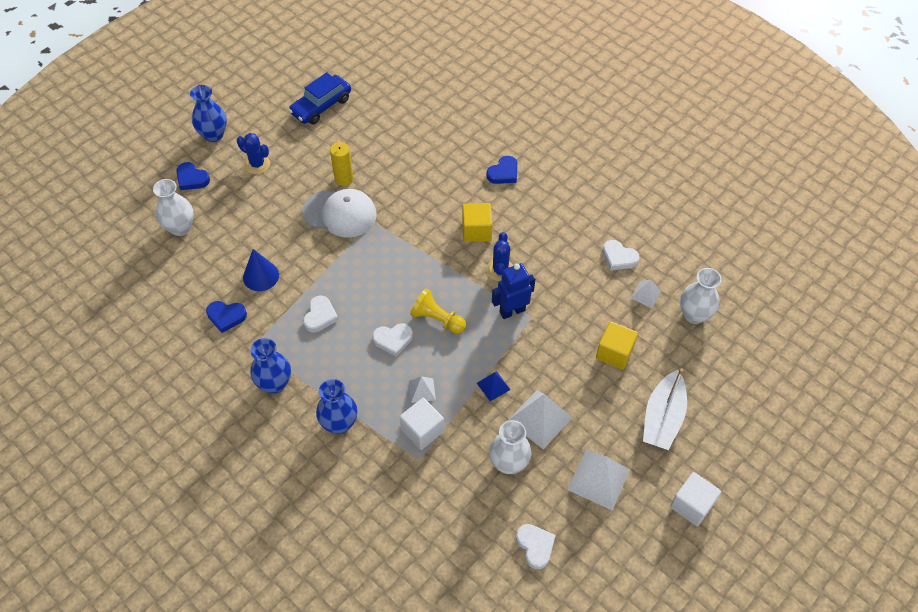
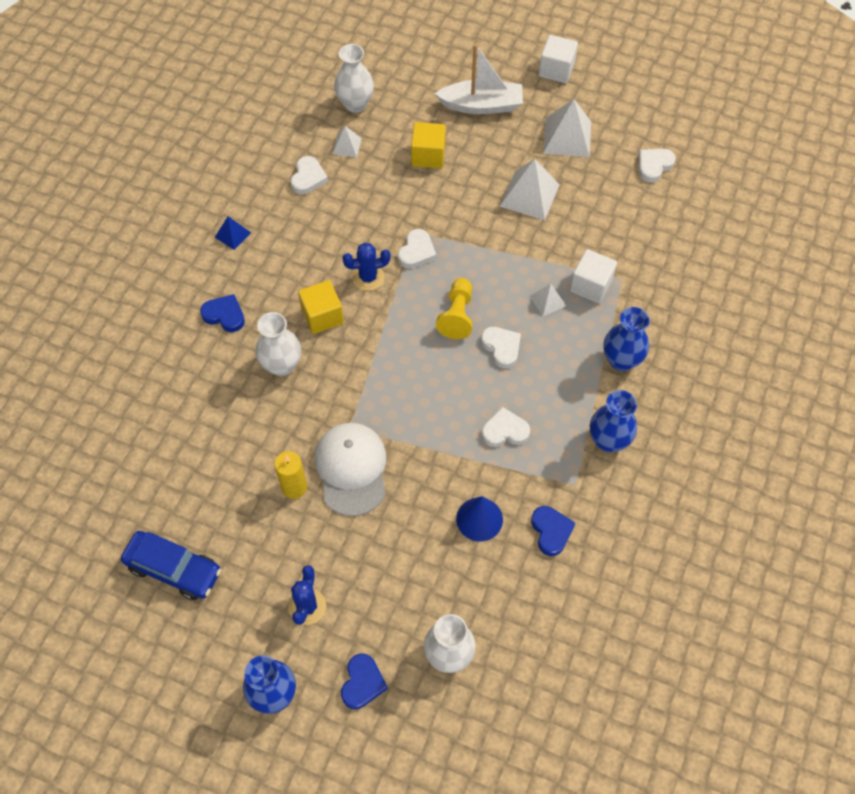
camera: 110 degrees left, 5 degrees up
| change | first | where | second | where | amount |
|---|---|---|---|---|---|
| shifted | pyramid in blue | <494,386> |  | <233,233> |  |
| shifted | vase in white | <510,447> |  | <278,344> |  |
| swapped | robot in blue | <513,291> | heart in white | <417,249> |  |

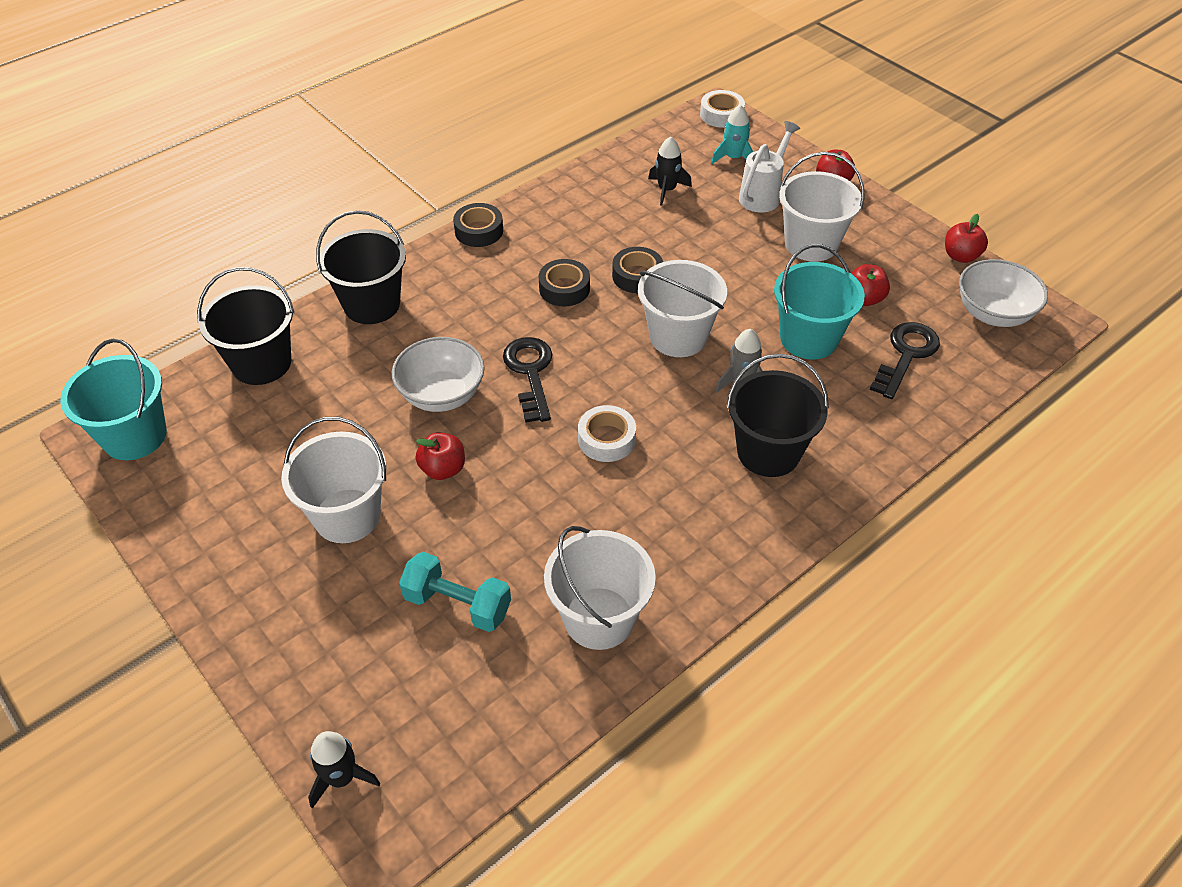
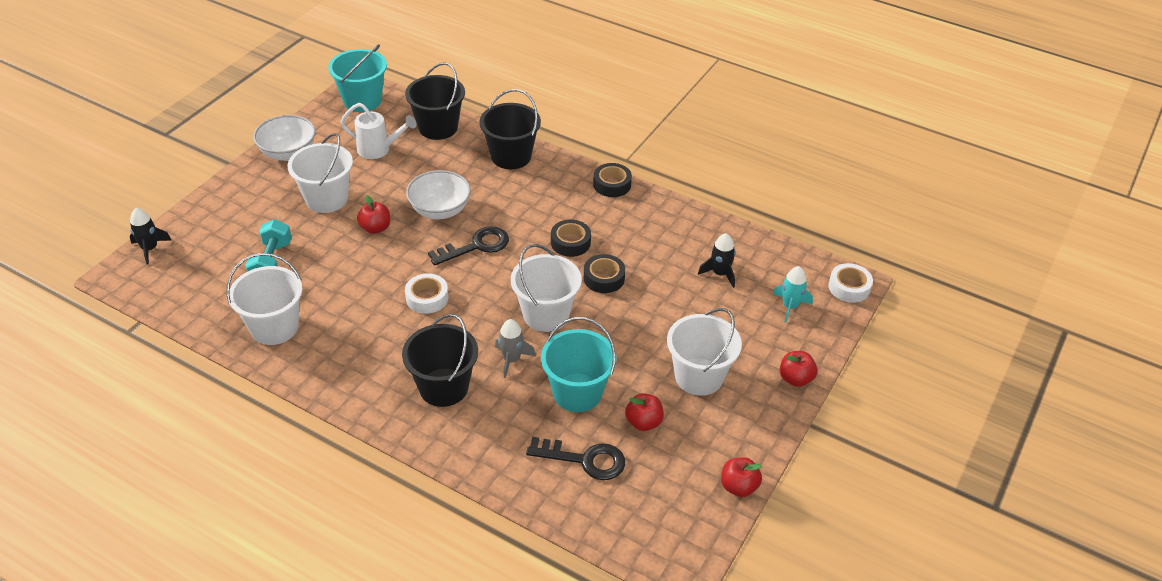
camera: 70 degrees right, 5 degrees down
| change | first | where | second | where | amount |
|---|---|---|---|---|---|
| shifted | bowl in white | <1003,293> |  | <284,138> |  |
| shifted | watering can in white | <769,166> |  | <378,131> |  |

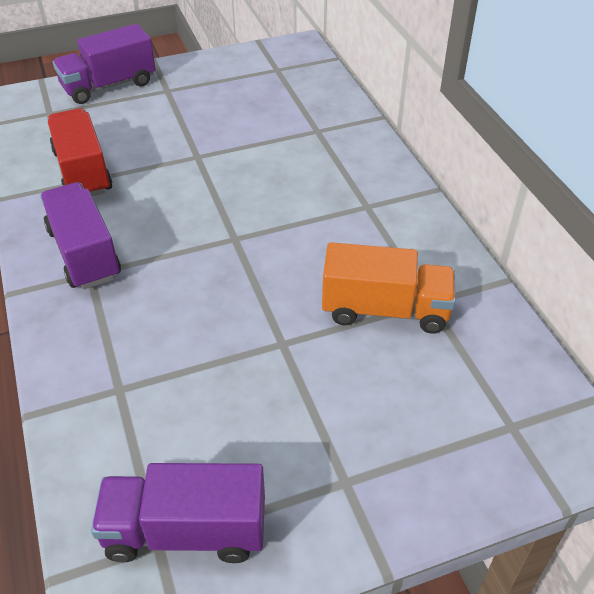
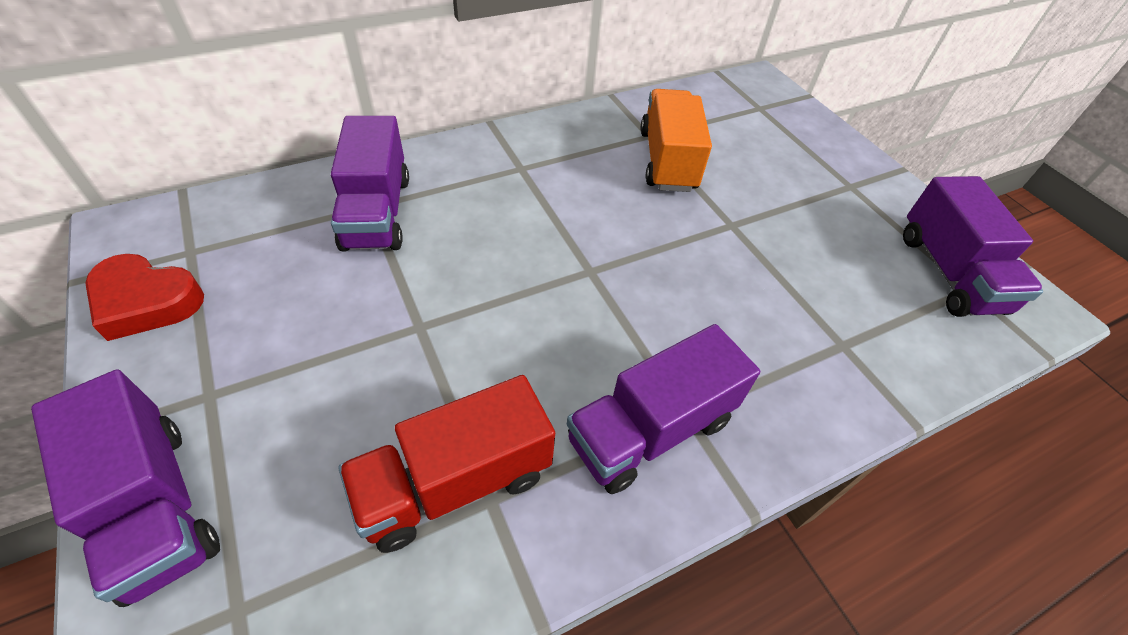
camera: 100 degrees left, 5 degrees up
| change | first | where | second | where | amount |
|---|---|---|---|---|---|
| new |  |  | heart in red | <144,297> |  |
| new |  |  | truck in purple | <370,184> |  |

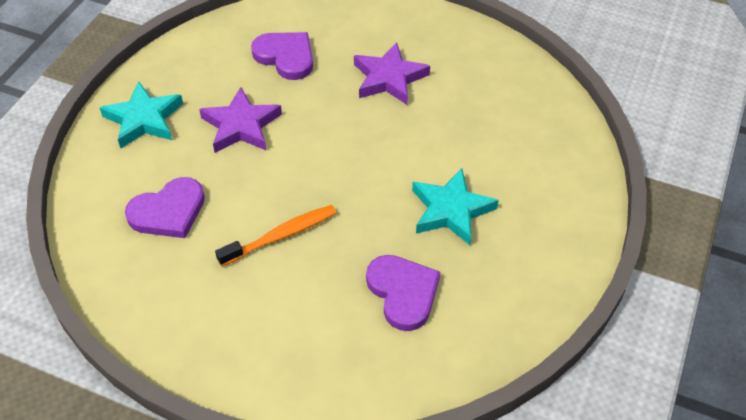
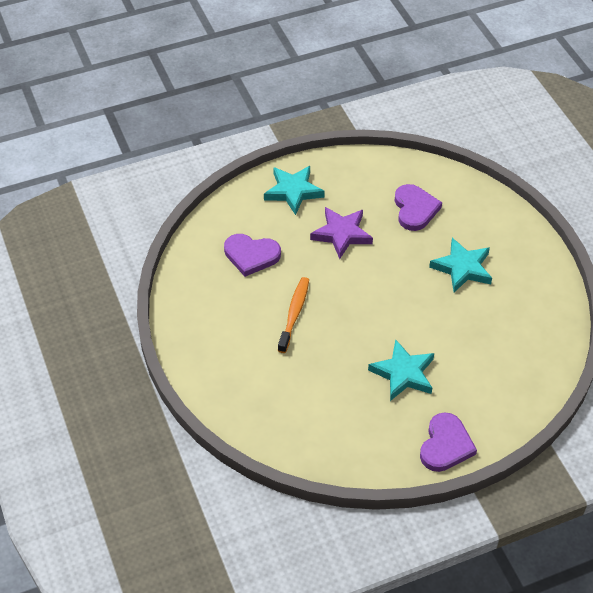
camera: 45 degrees right, 0 degrees up
| change | first | where | second | where | amount |
|---|---|---|---|---|---|
| rotated | toothbrush in orange | <276,235> |  | <293,315> | 90 degrees counterclockwise |
| shifted | heart in purple | <403,293> |  | <448,442> |  |
| repainted | star in purple | <392,73> | star in turquoise | <460,265> |  |

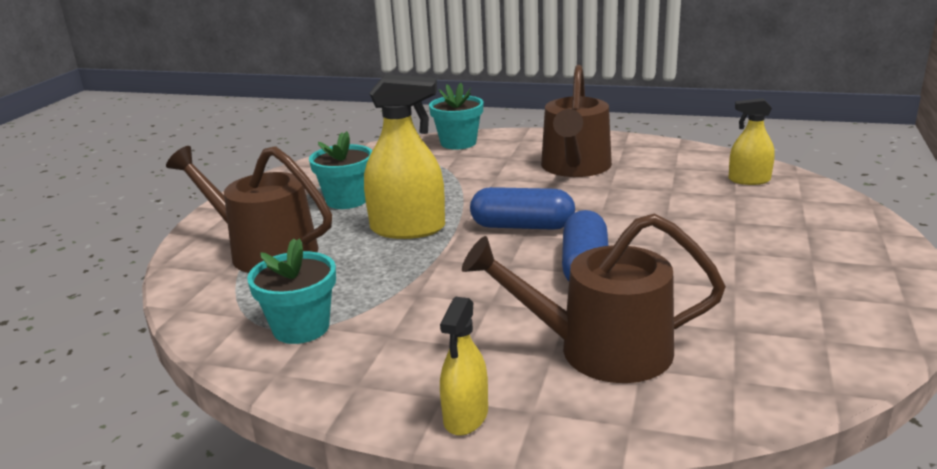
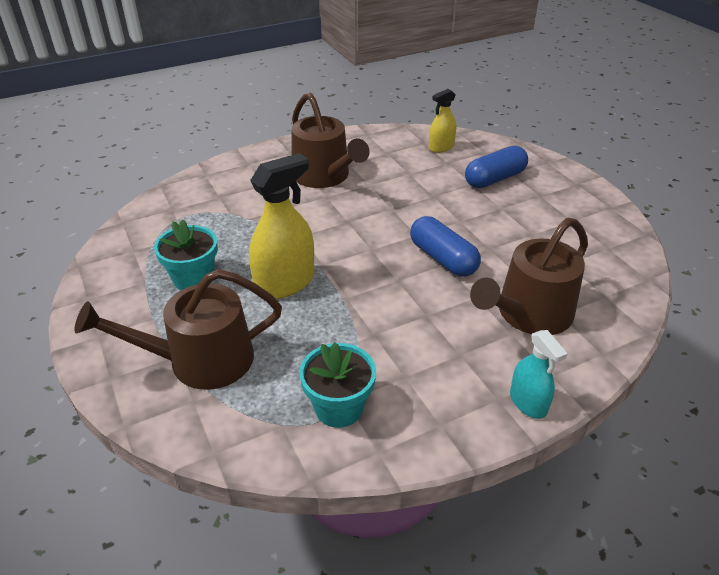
camera: 45 degrees left, 15 degrees up
| change | first | where | second | where | amount |
|---|---|---|---|---|---|
| shifted | capsule in blue | <522,208> |  | <496,167> |  |
| repainted | spray bottle in yellow | <464,366> | spray bottle in turquoise | <539,374> |  |
| gone | flower pot in turquoise | <456,116> |  |  |  |

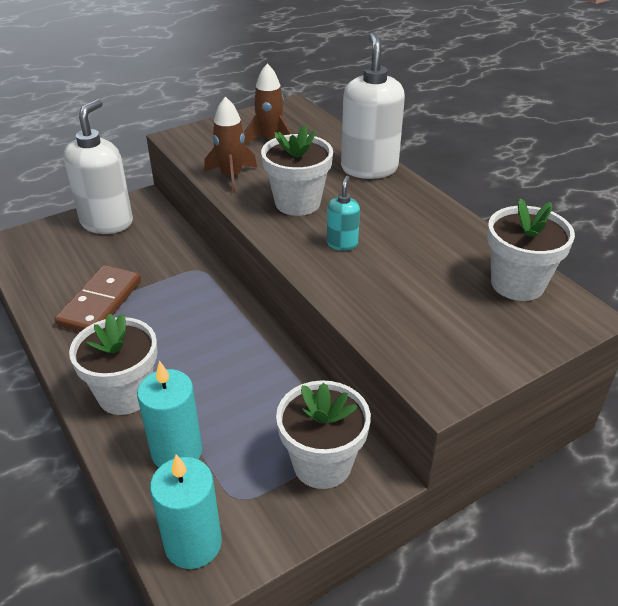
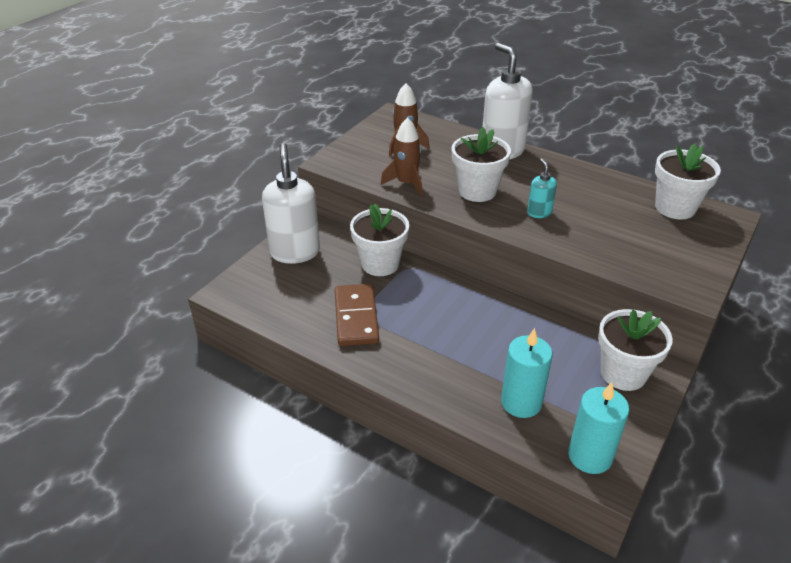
camera: 25 degrees left, 0 degrees up
| change | first | where | second | where | amount |
|---|---|---|---|---|---|
| shifted | flower pot in white | <113,364> |  | <379,240> |  |

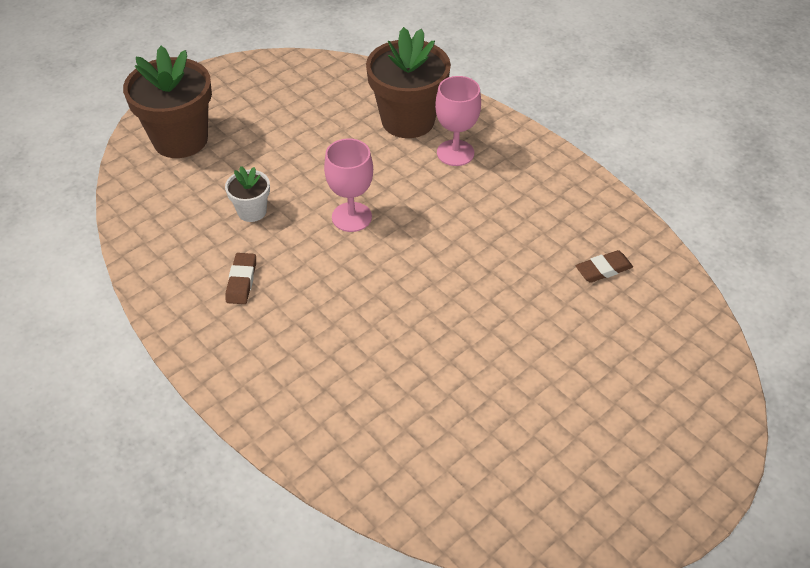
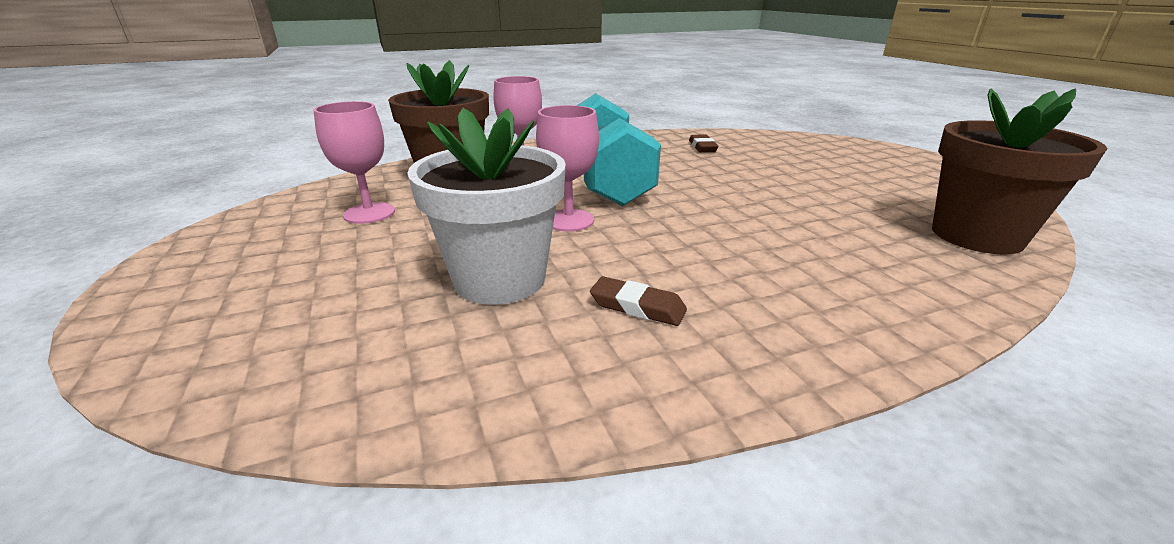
camera: 70 degrees left, 20 degrees down
| change | first | where | second | where | amount |
|---|---|---|---|---|---|
| new |  |  | goblet in pink | <354,162> |  |
| scaled | flower pot in white | <247,194> |  | <486,206> | x2.03 |
| new |  |  | dumbbell in turquoise | <619,149> |  |
| shifted | flower pot in brown | <167,102> |  | <1020,172> |  |

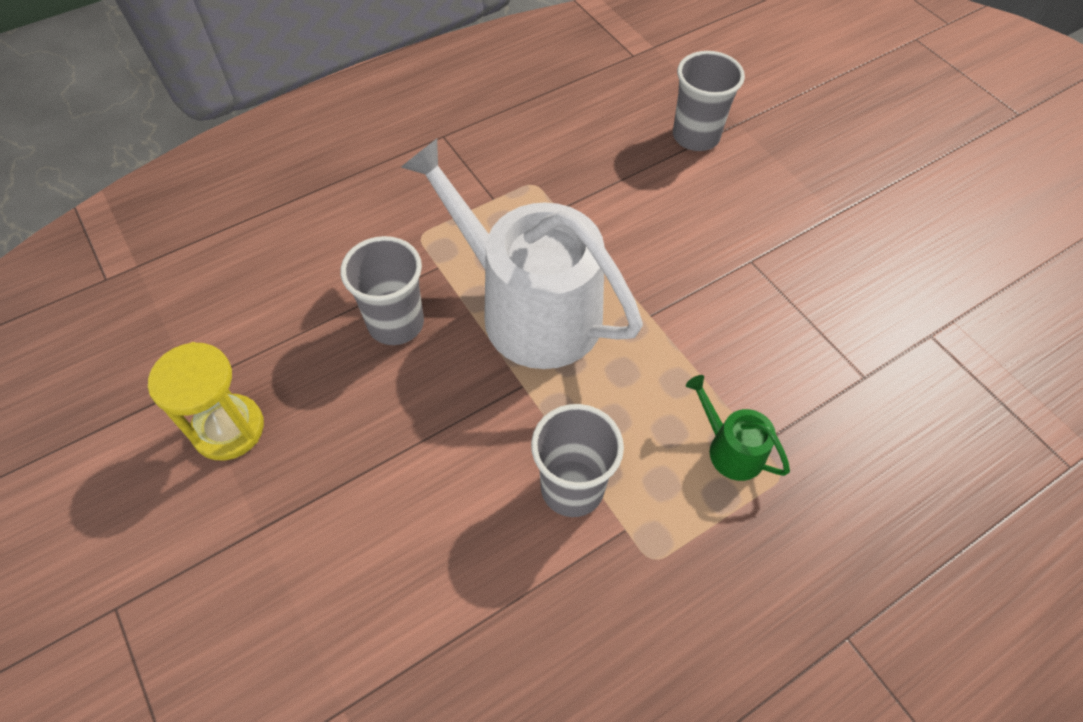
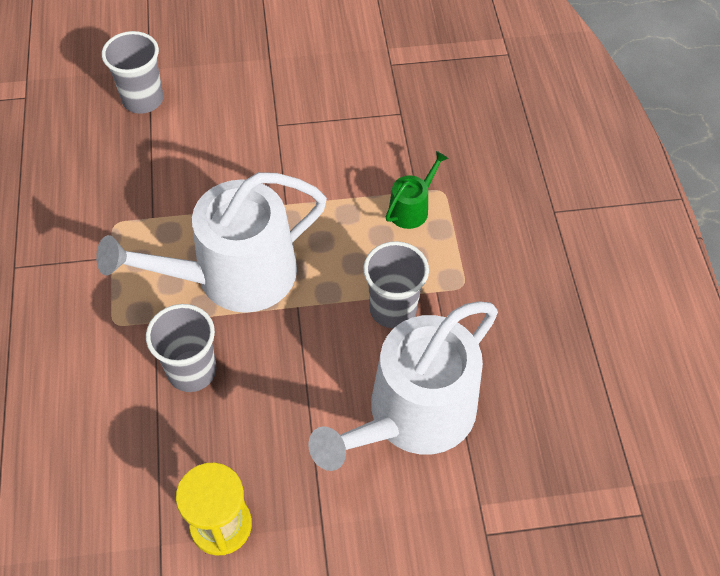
camera: 65 degrees left, 0 degrees up
| change | first | where | second | where | amount |
|---|---|---|---|---|---|
| new |  |  | watering can in white | <403,386> |  |
| rotated | watering can in green | <738,428> |  | <417,190> | 150 degrees clockwise |

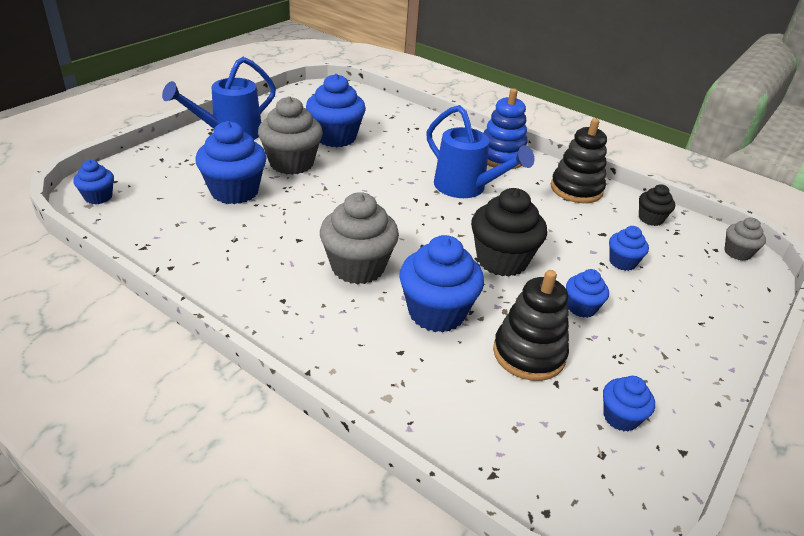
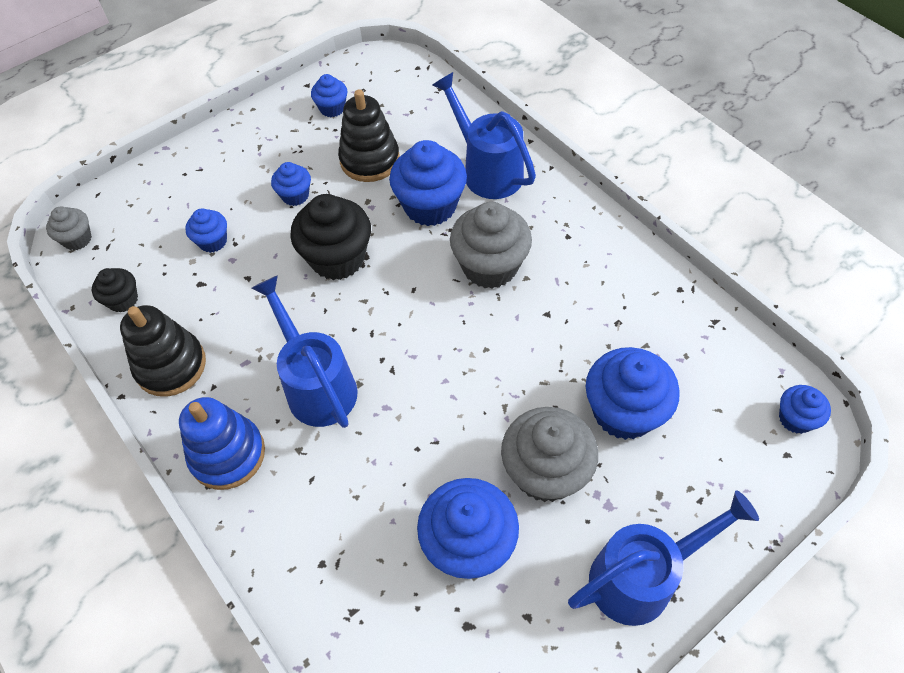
camera: 160 degrees left, 20 degrees up
| change | first | where | second | where | amount |
|---|---|---|---|---|---|
| new |  |  | watering can in blue | <484,135> |  |

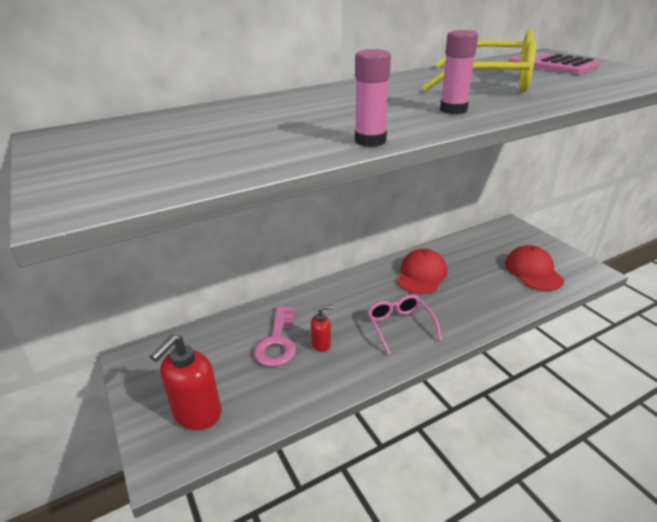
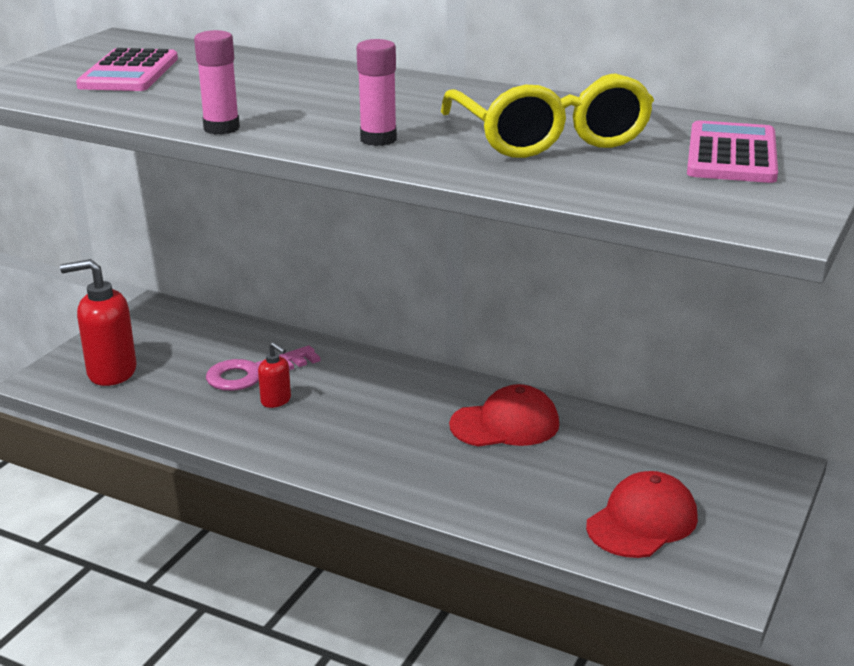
camera: 55 degrees right, 5 degrees down
| change | first | where | second | where | amount |
|---|---|---|---|---|---|
| new |  |  | calculator in pink | <127,69> |  |
| gone | glasses in pink | <404,324> |  |  |  |

